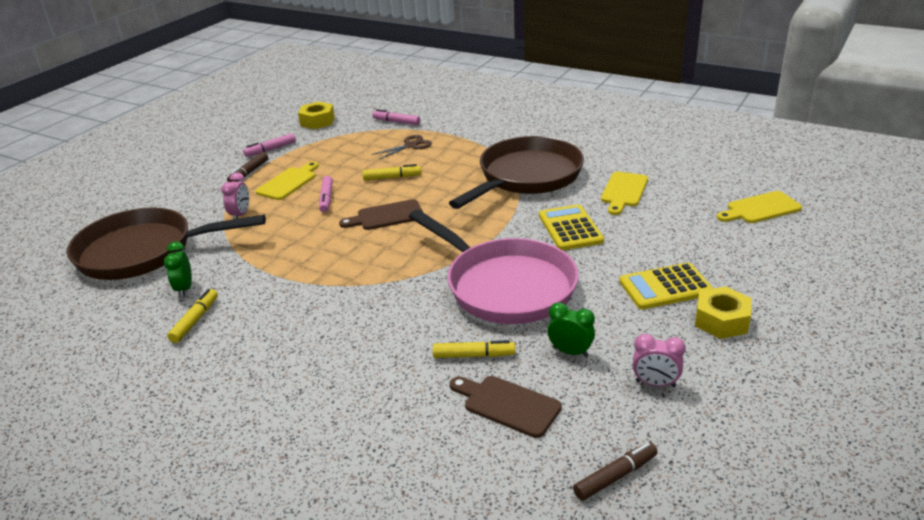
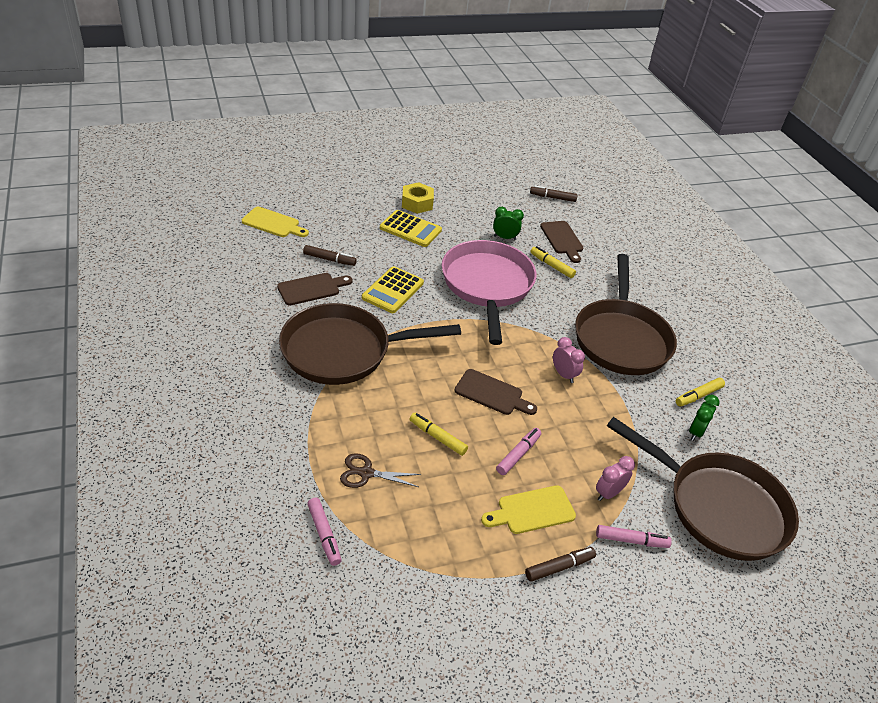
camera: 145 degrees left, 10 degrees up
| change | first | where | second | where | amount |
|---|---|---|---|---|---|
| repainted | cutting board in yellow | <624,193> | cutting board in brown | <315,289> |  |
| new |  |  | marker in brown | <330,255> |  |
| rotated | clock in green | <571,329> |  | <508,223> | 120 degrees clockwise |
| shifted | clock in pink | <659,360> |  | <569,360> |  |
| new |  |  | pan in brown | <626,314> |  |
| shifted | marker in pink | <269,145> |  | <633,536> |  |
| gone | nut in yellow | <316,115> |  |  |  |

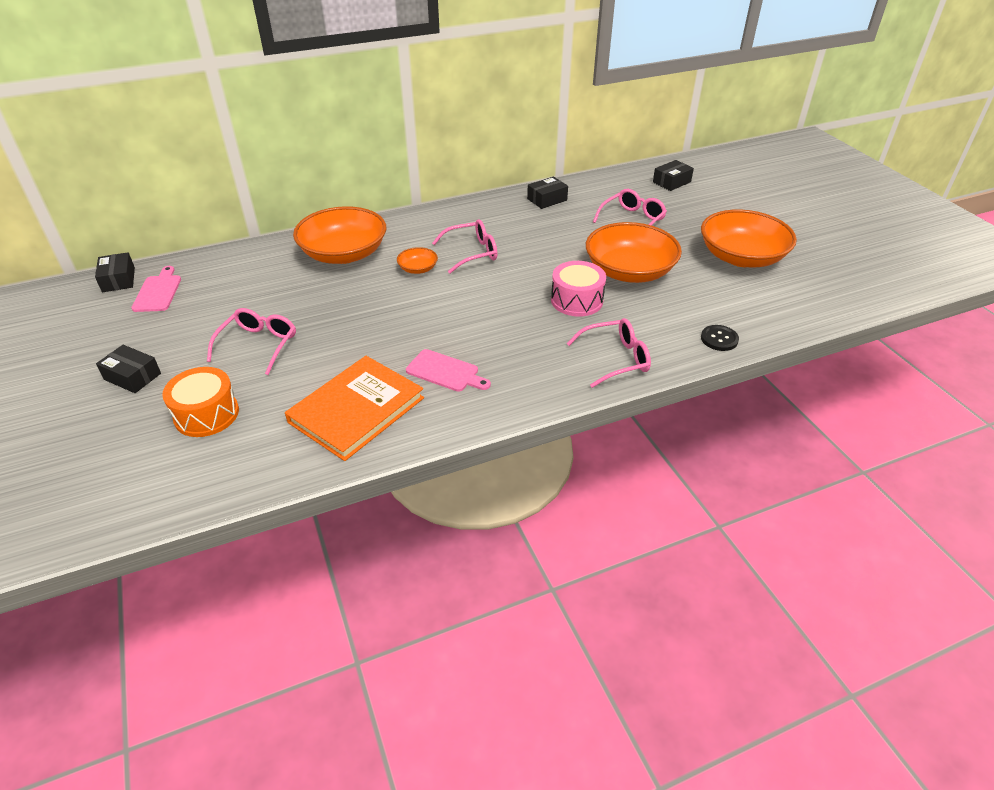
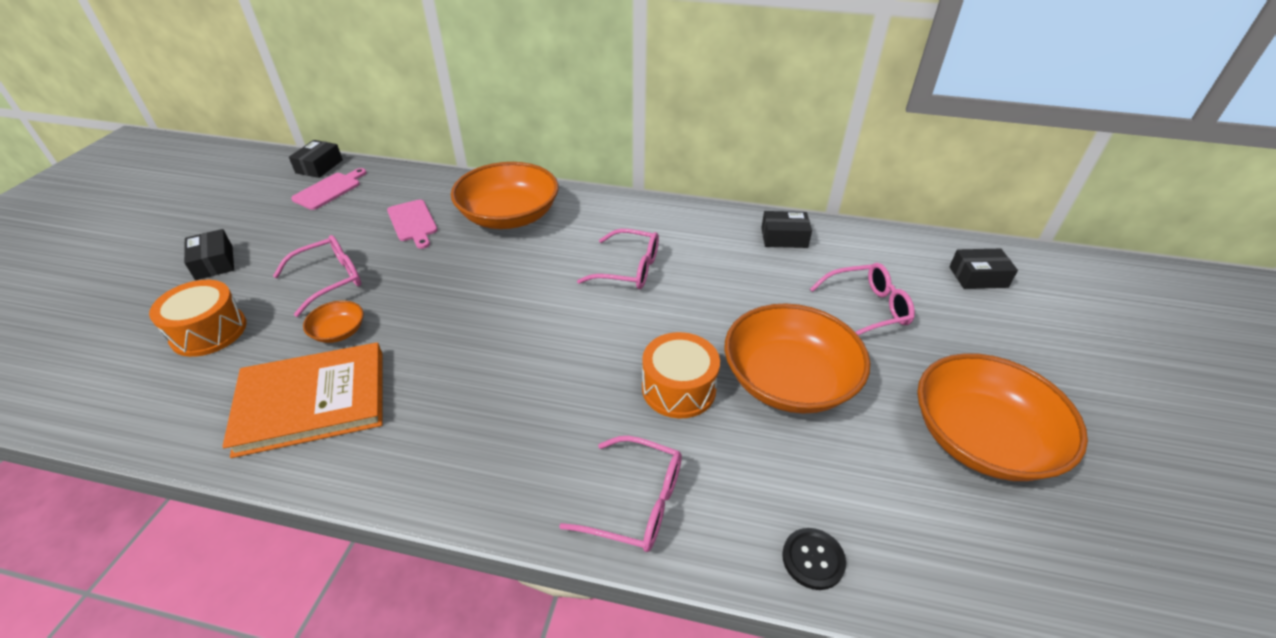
camera: 35 degrees right, 0 degrees up
| change | first | where | second | where | amount |
|---|---|---|---|---|---|
| shifted | bowl in orange | <417,260> |  | <333,321> |  |
| shifted | cutting board in pink | <448,370> |  | <412,224> |  |
| repainted | drum in pink | <578,289> | drum in orange | <681,375> |  |

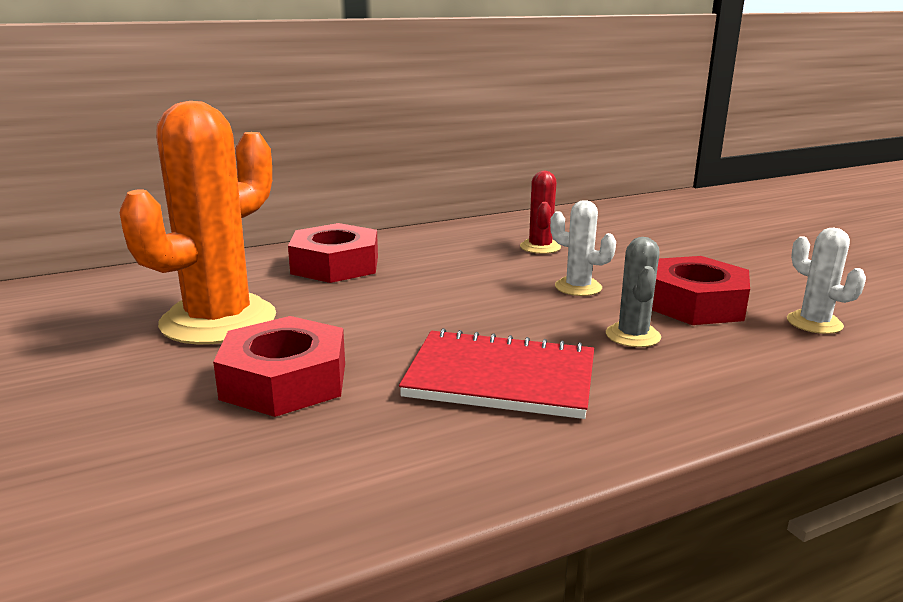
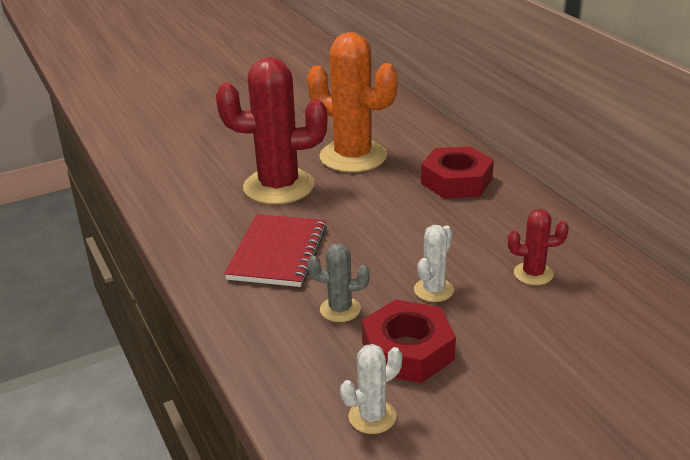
camera: 90 degrees right, 10 degrees up
| change | first | where | second | where | amount |
|---|---|---|---|---|---|
| swapped | nut in red | <279,366> | cactus in red | <272,130> |  |

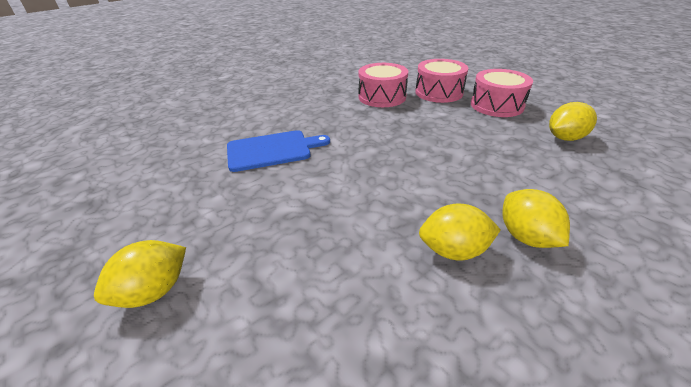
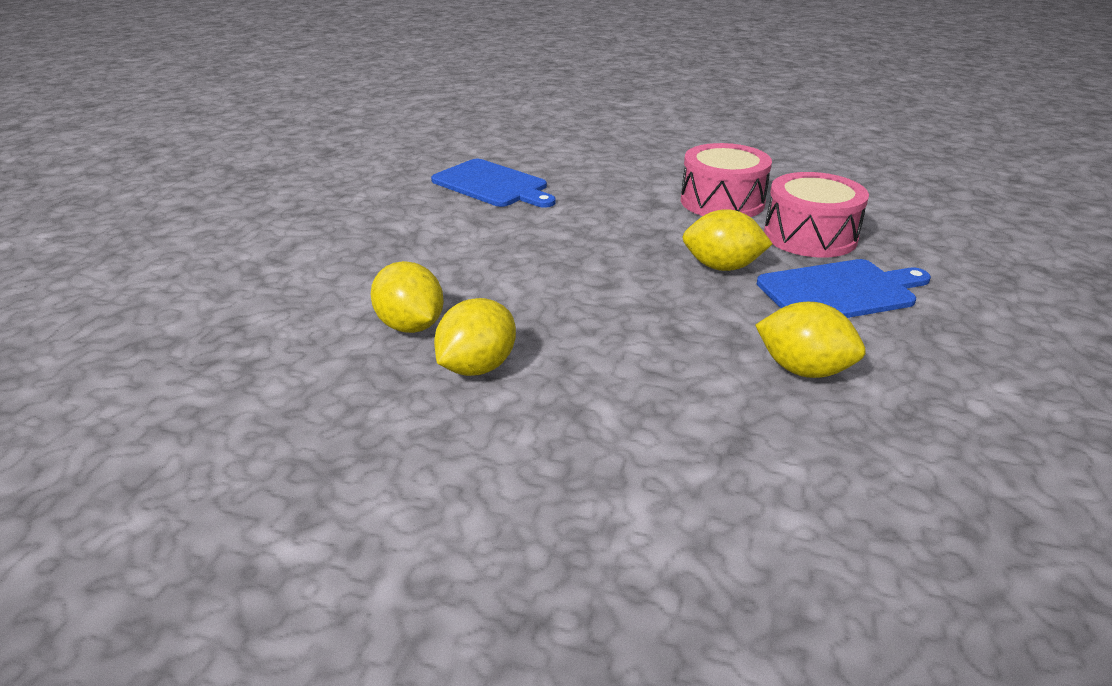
camera: 55 degrees right, 5 degrees down
| change | first | where | second | where | amount |
|---|---|---|---|---|---|
| shifted | lemon in yellow | <140,274> |  | <727,240> |  |
| swapped | drum in pink | <502,93> | cutting board in blue | <844,288> |  |

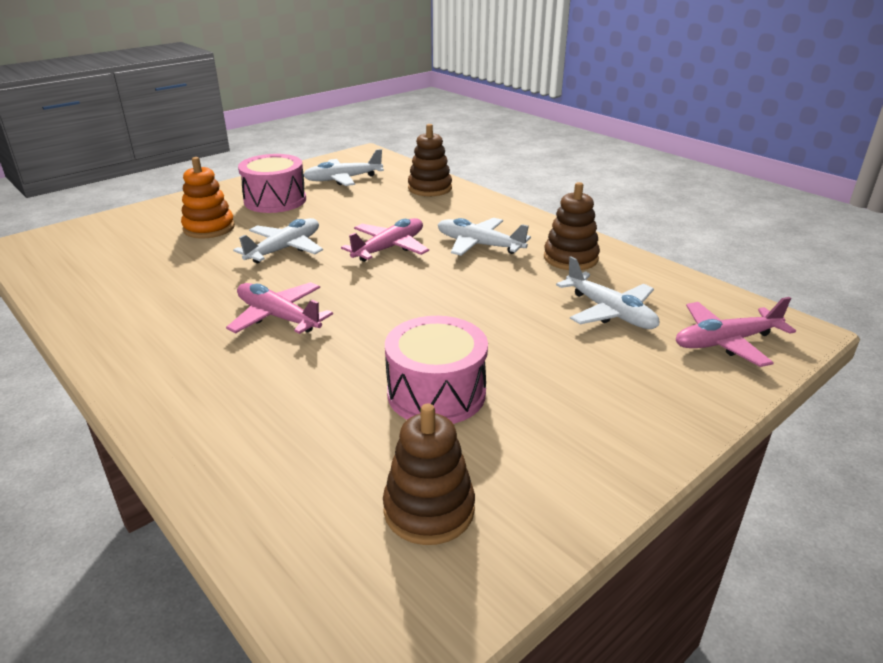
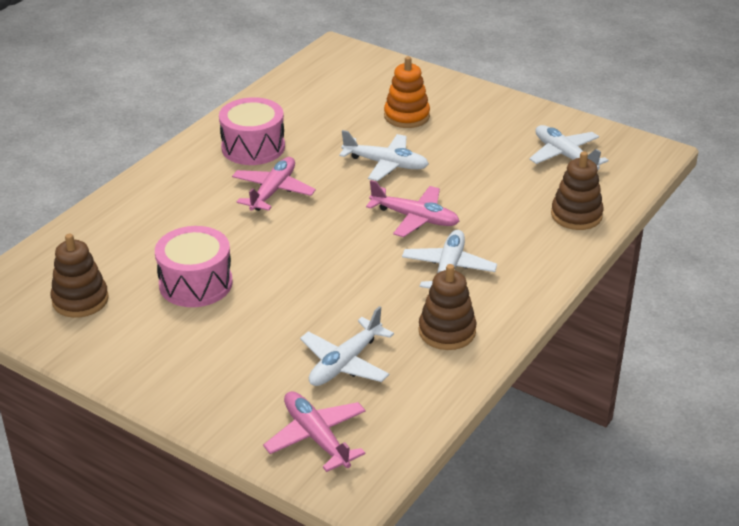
camera: 75 degrees right, 5 degrees up
| change | first | where | second | where | amount |
|---|---|---|---|---|---|
| shifted | drum in pink | <272,183> |  | <252,131> |  |

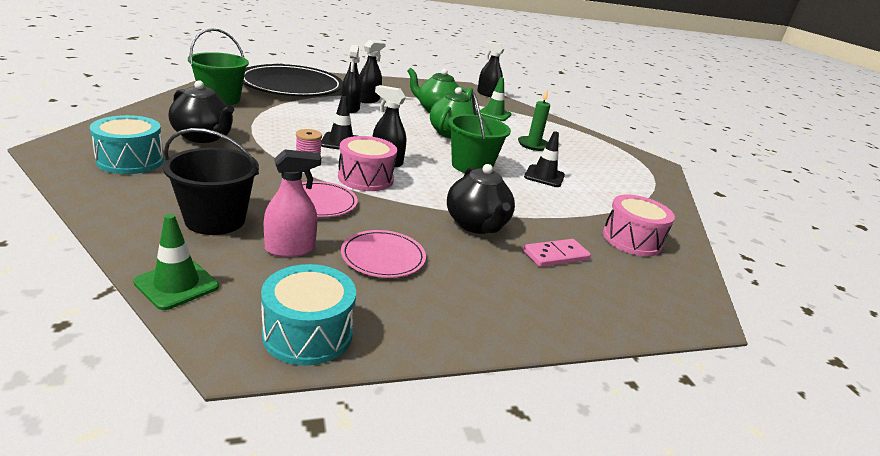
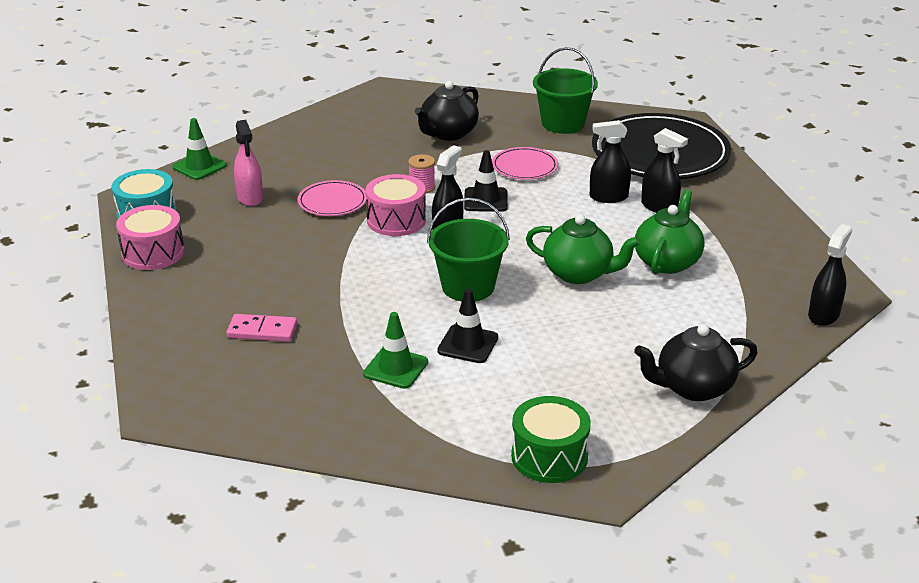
camera: 95 degrees right, 5 degrees up
| change | first | where | second | where | amount |
|---|---|---|---|---|---|
| shifted | drum in pink | <639,225> |  | <150,237> |  |
| rotated | domino in pink | <557,253> |  | <261,328> | 60 degrees counterclockwise |
| shifted | traffic cone in green | <496,99> |  | <395,350> |  |
| shifted | plate in pink | <383,254> |  | <525,163> |  |
| new |  |  | drum in green | <551,439> |  |
| shifted | teapot in black | <481,199> |  | <696,362> |  |
| gone | drum in turquoise | <127,144> |  |  |  |
| gone | bucket in black | <211,181> |  |  |  |
| gone | candle in green | <534,120> |  |  |  |

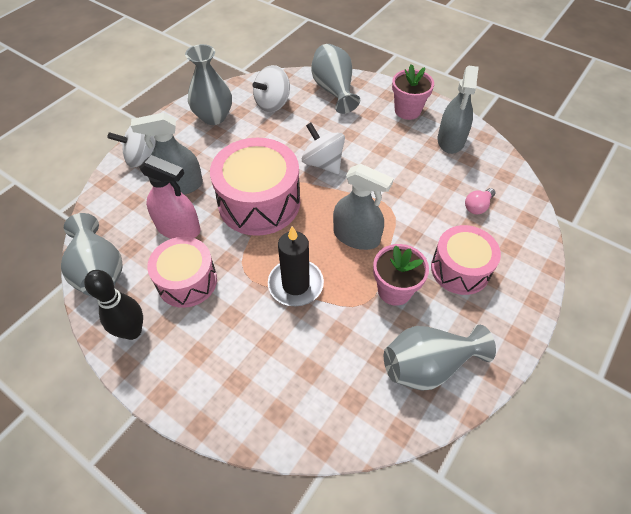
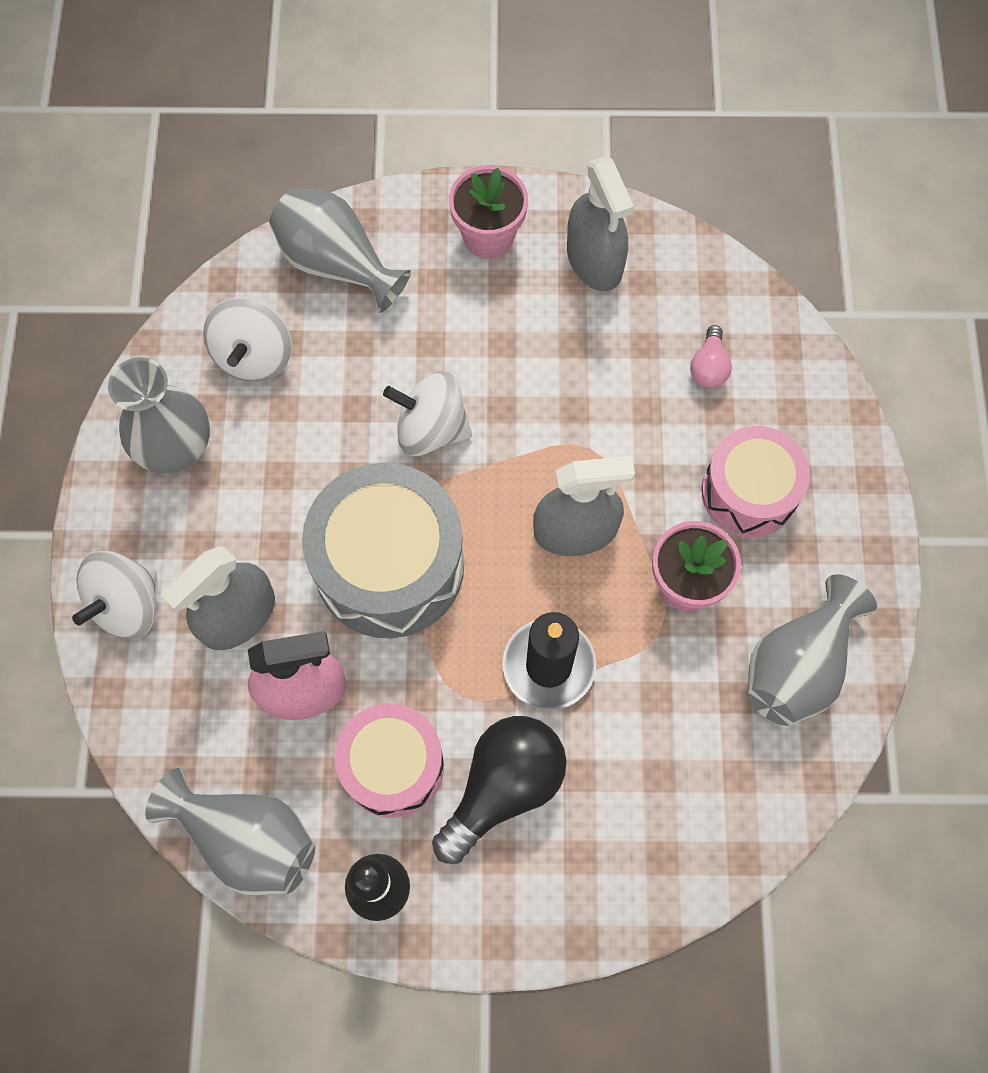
camera: 35 degrees left, 15 degrees up
| change | first | where | second | where | amount |
|---|---|---|---|---|---|
| repainted | drum in pink | <255,187> | drum in grey | <383,550> |  |
| new |  |  | light bulb in black | <499,790> |  |

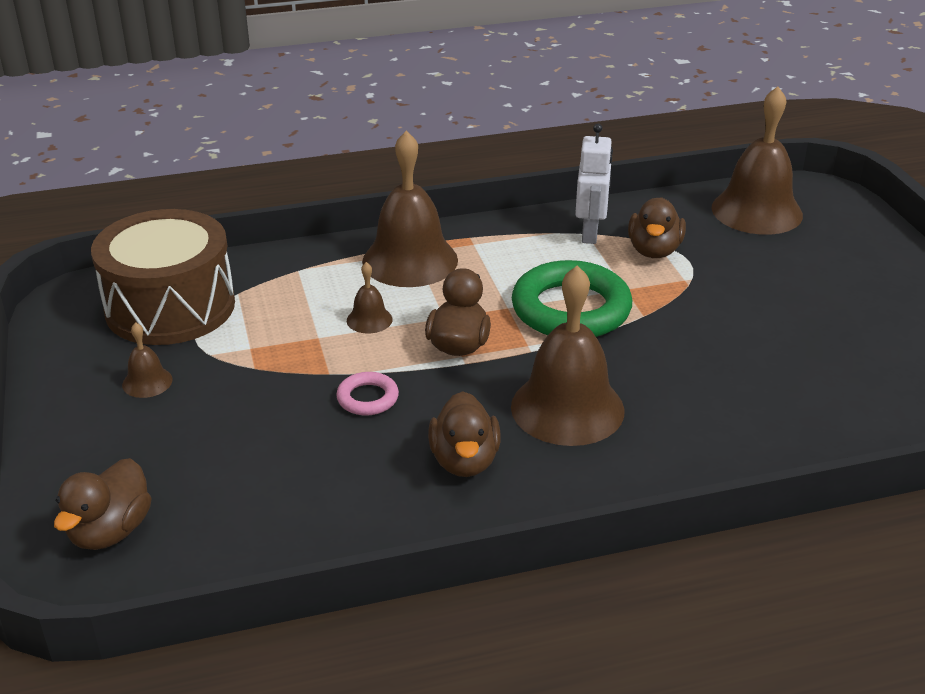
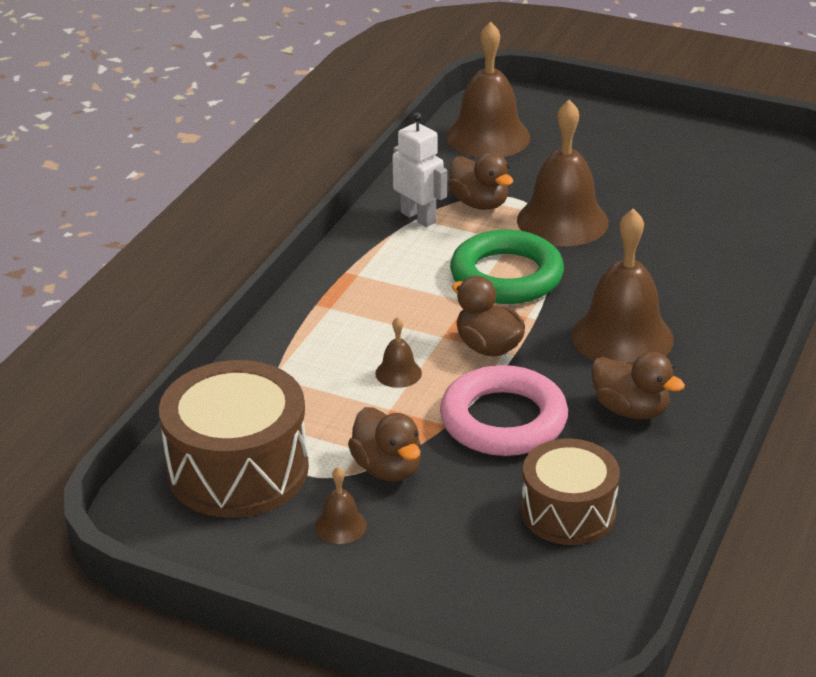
camera: 50 degrees left, 0 degrees up
| change | first | where | second | where | amount |
|---|---|---|---|---|---|
| shifted | duck in brown | <102,504> |  | <384,444> |  |
| scaled | ring in pink | <367,393> |  | <504,410> | x2.13 |
| shifted | bell in brown | <410,209> |  | <563,173> |  |
| new |  |  | drum in brown | <570,492> |  |

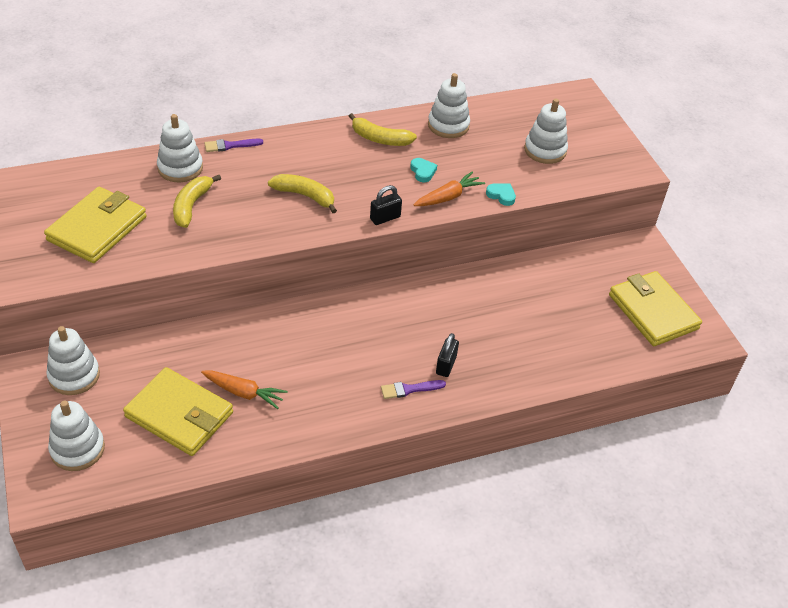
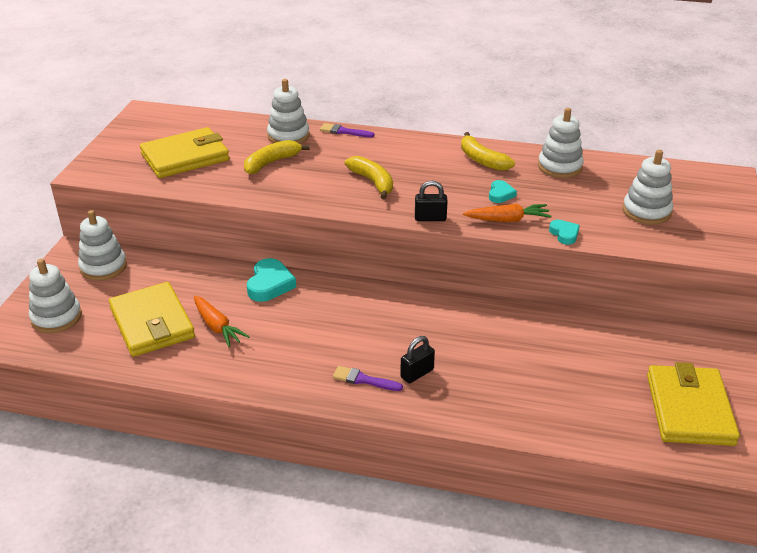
camera: 35 degrees right, 10 degrees down
| change | first | where | second | where | amount |
|---|---|---|---|---|---|
| new |  |  | heart in turquoise | <271,280> |  |

